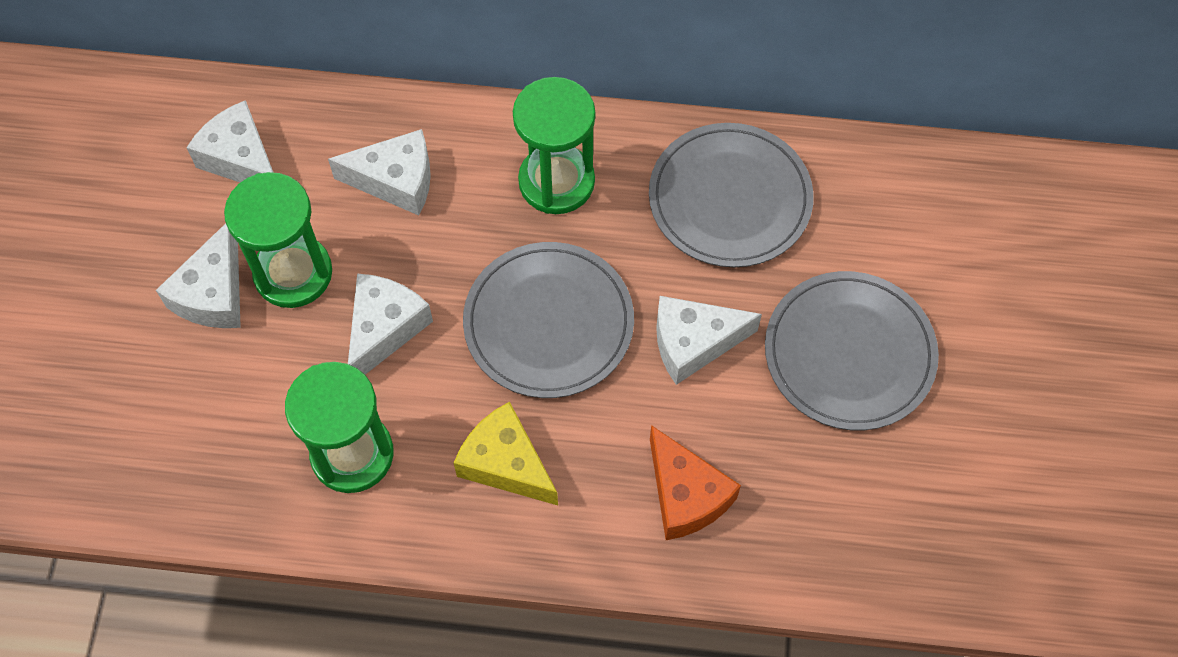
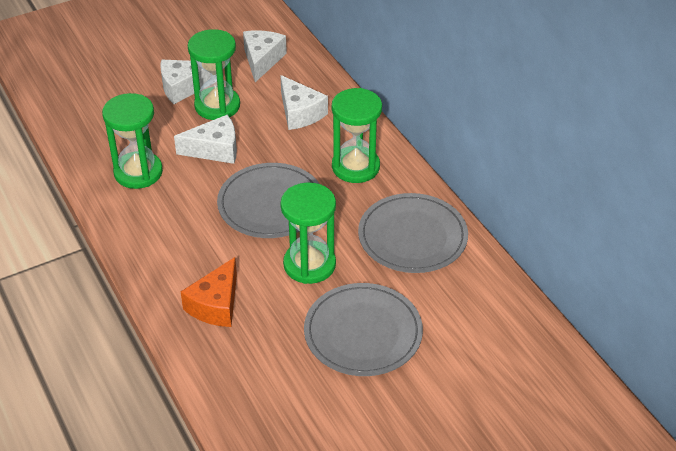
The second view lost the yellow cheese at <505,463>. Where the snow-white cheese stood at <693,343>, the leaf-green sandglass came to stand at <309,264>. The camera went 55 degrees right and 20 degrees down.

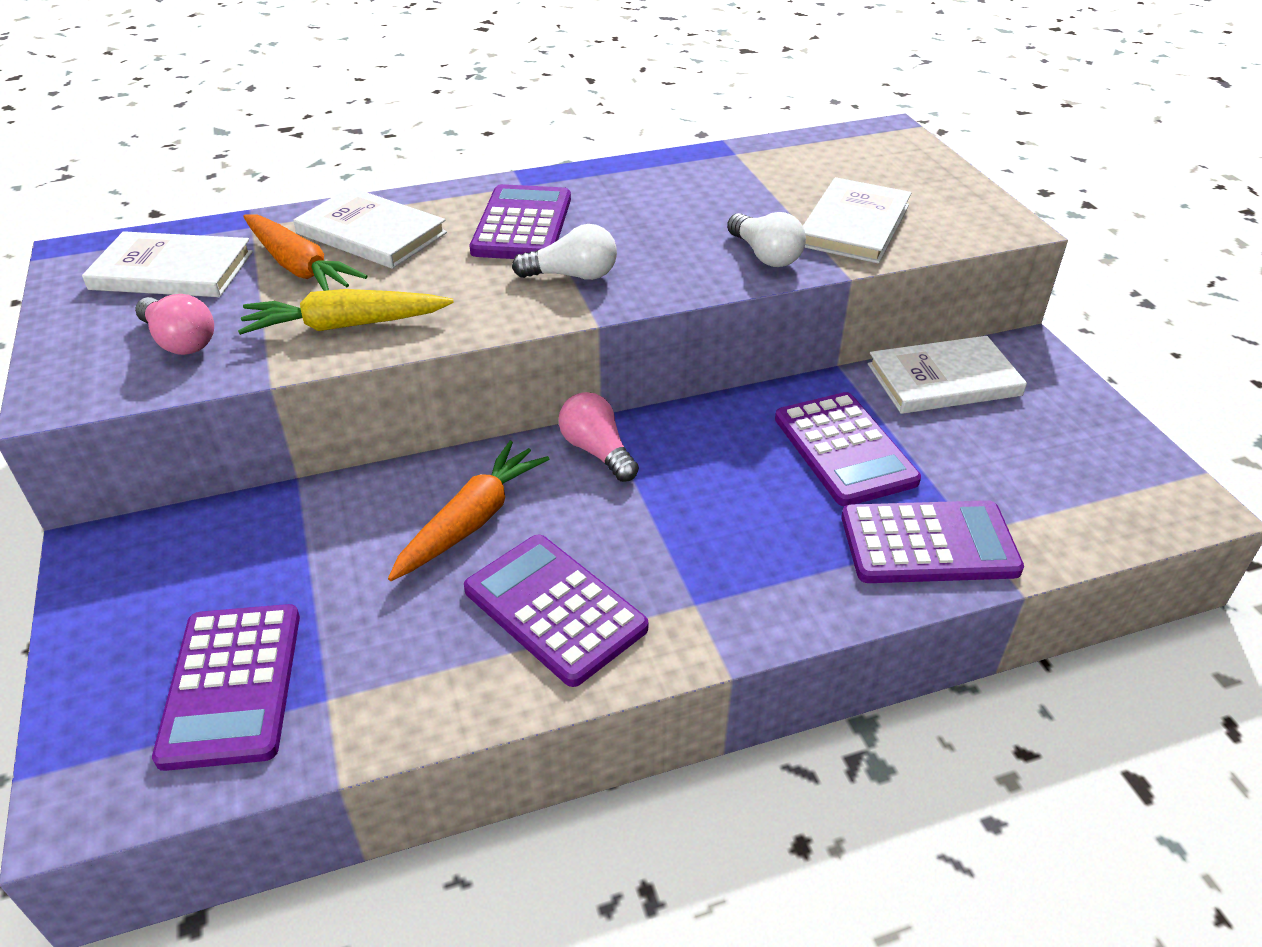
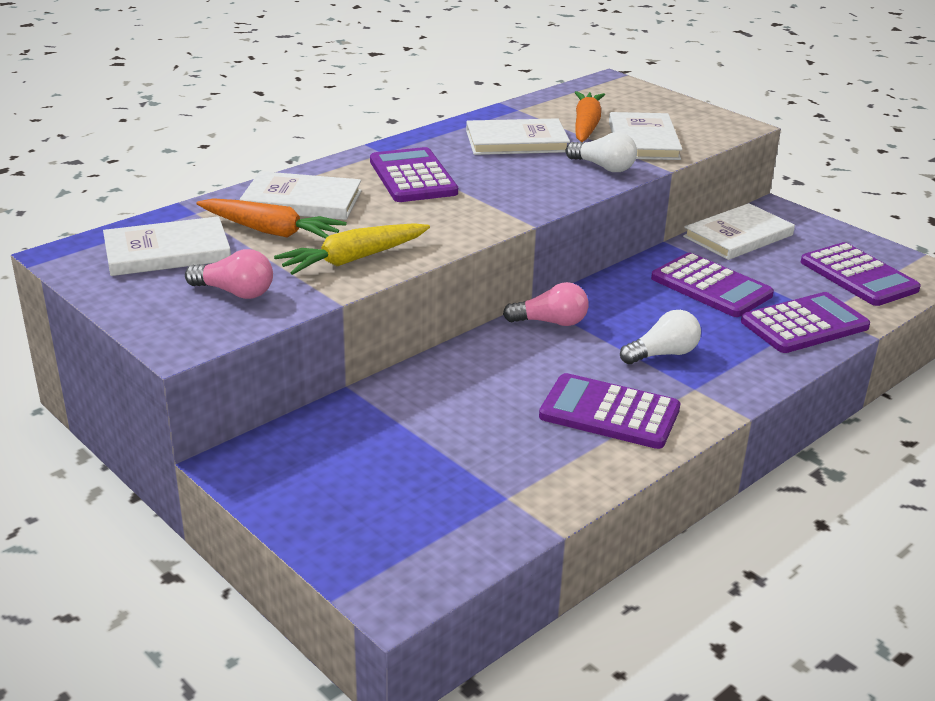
The violet pocket calculator ended up elsewhere, having gone from <232,685> to <858,276>. The bright orange toy carrot ended up elsewhere, having gone from <471,521> to <586,126>. The snow-white light bulb ended up elsewhere, having gone from <572,275> to <663,354>. The rosy light bulb at <597,451> ended up facing another way, 150 degrees clockwise from before. The second view gained the snow-white hardback at <516,141>. The camera went 25 degrees left and 10 degrees down.

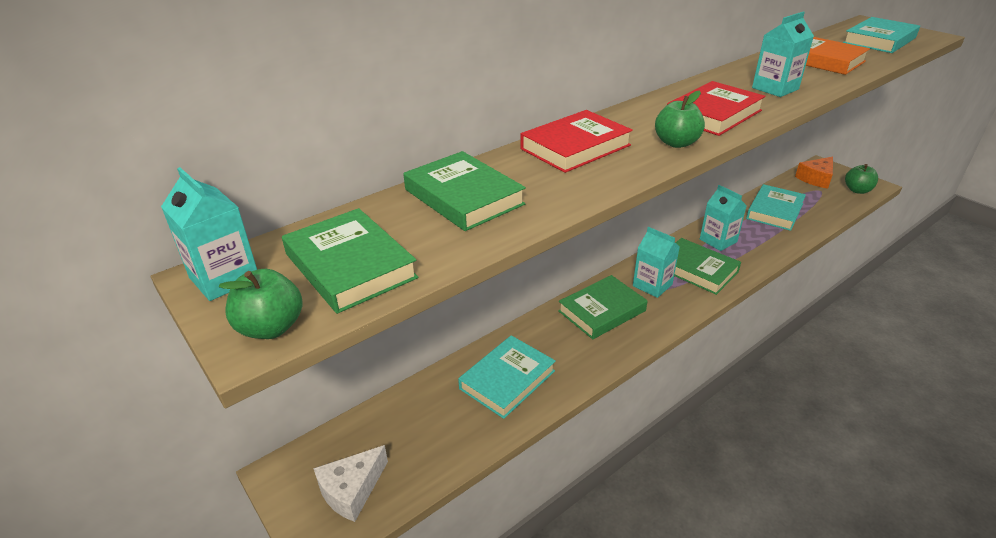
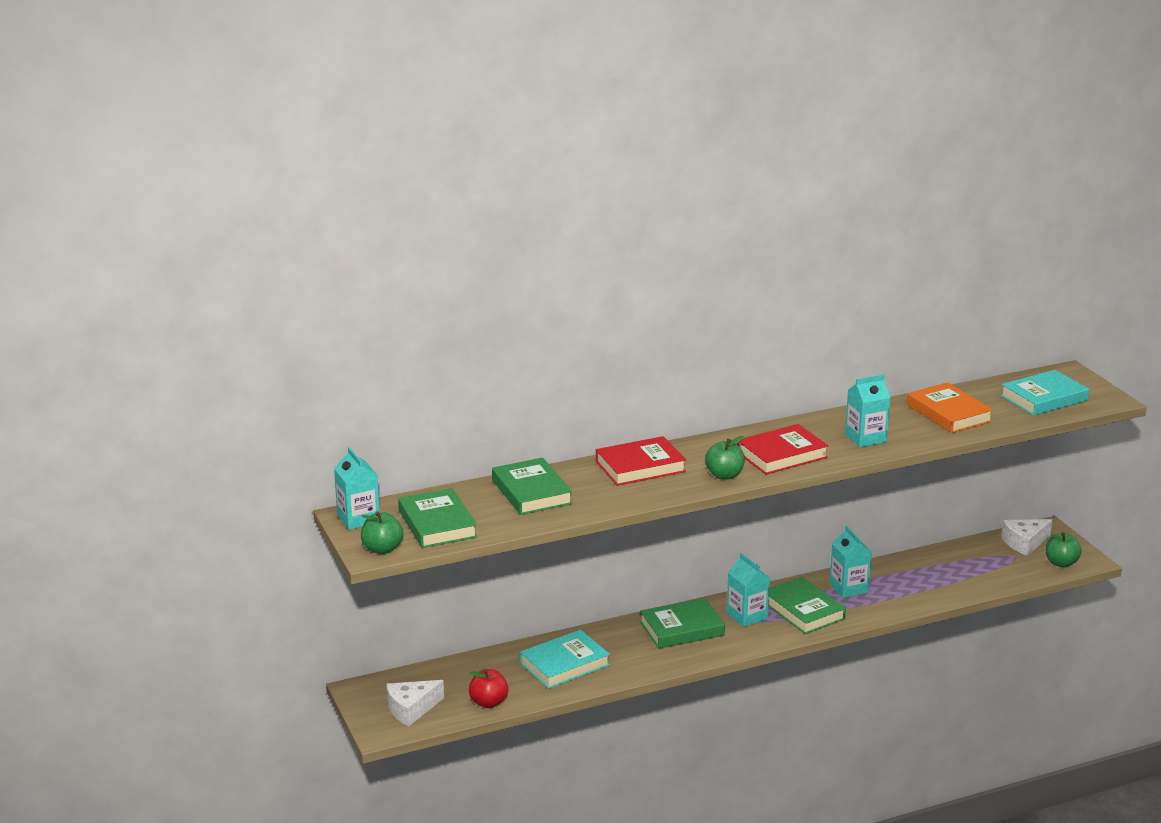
The second view lost the teal hardback at <774,211>. What was the bright orange cheese at <816,179> turned into the snow-white cheese at <1024,543>. The second view gained the crimson apple at <488,702>. The camera went 15 degrees right and 10 degrees down.

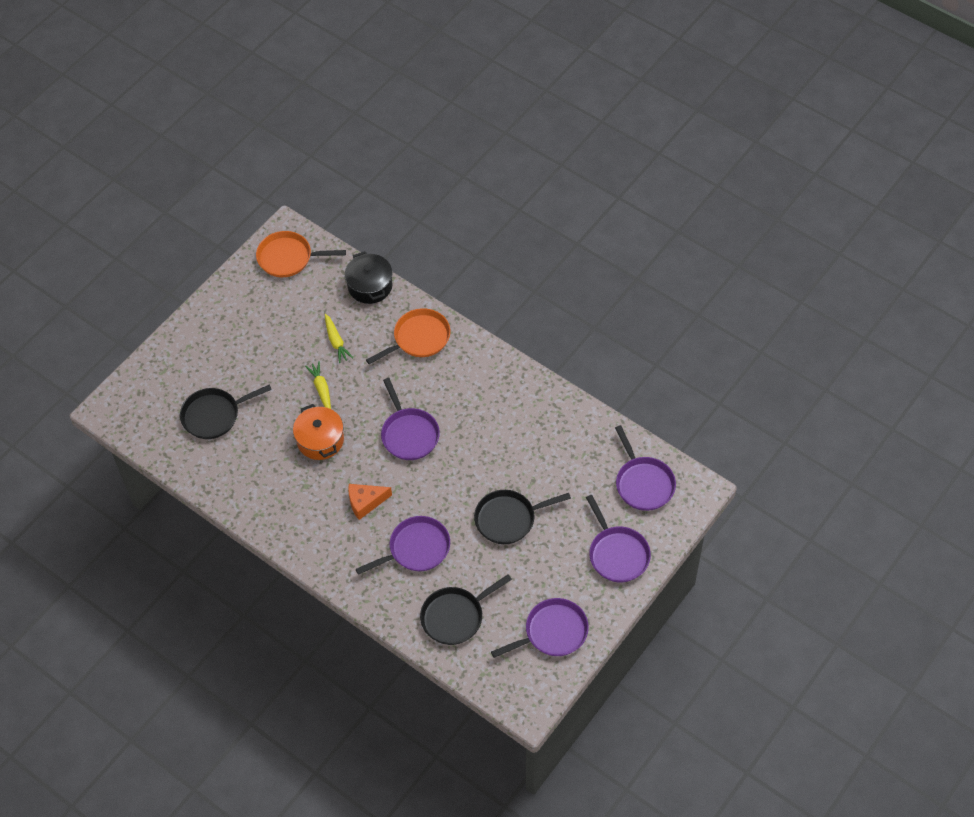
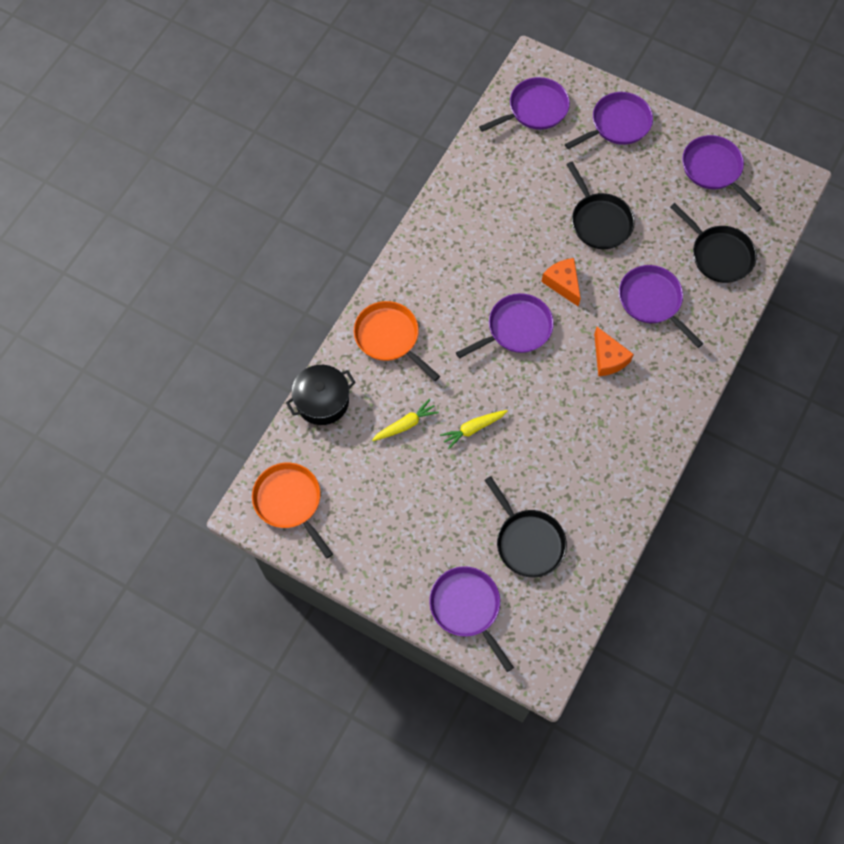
The bright orange frying pan at <288,258> ended up facing another way, 150 degrees clockwise from before. The second view lost the bright orange cooking pot at <320,440>. The second view gained the violet frying pan at <467,608>. The second view gained the bright orange cheese at <563,283>. The camera went 100 degrees left and 10 degrees up.

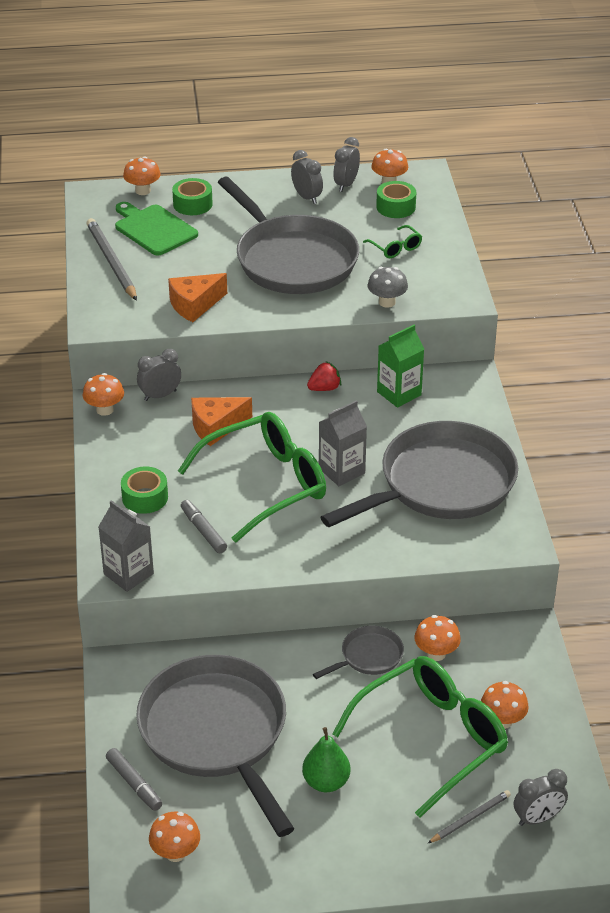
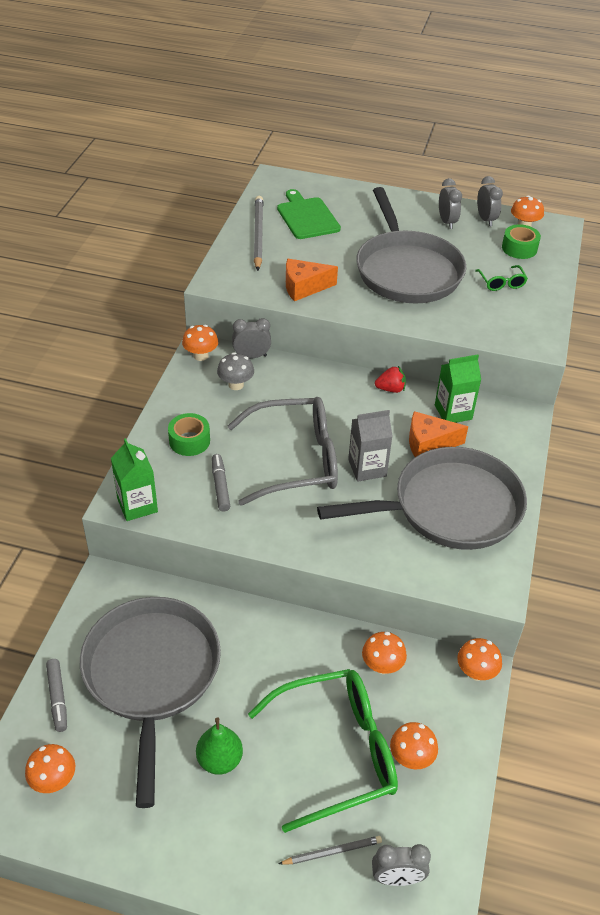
What was the ash-grey milk carton at <128,574> turned into the leaf-green milk carton at <137,505>. The bright orange toadstool ended up elsewhere, having gone from <143,191> to <476,672>. The second view lost the leaf-green tape at <192,204>. What was the leaf-green spectacles at <265,484> turned into the ash-grey spectacles at <295,460>. The bright orange cheese ended up elsewhere, having gone from <216,427> to <429,443>. The second view lost the ash-grey frying pan at <368,656>. The ash-grey clock at <346,184> ended up facing another way, 120 degrees clockwise from before. The ash-grey toadstool ended up elsewhere, having gone from <387,302> to <236,385>. The camera went 20 degrees right and 5 degrees up.

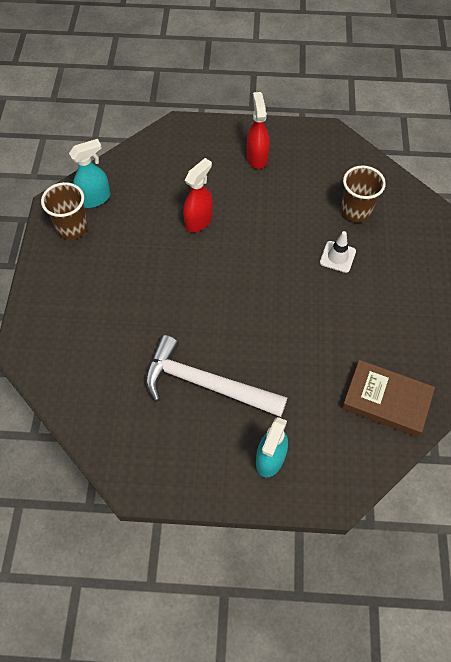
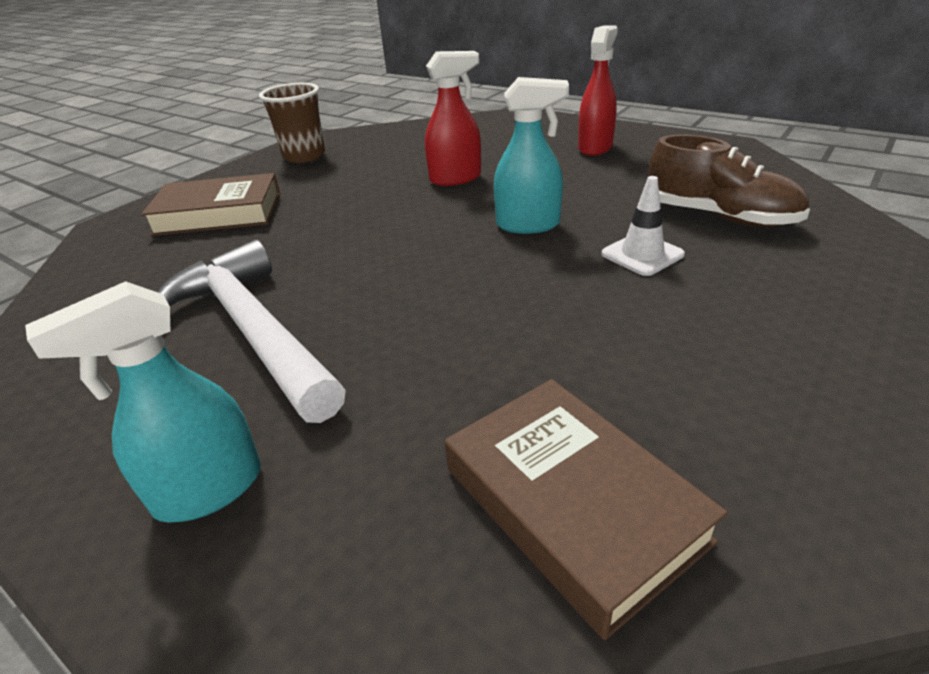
The teal spray cleaner ended up elsewhere, having gone from <95,199> to <528,225>. Where the dark brown tumbler stood at <355,211>, the dark brown shoe came to stand at <719,216>. The second view gained the dark brown hardback at <218,214>. The camera went 35 degrees right and 25 degrees down.

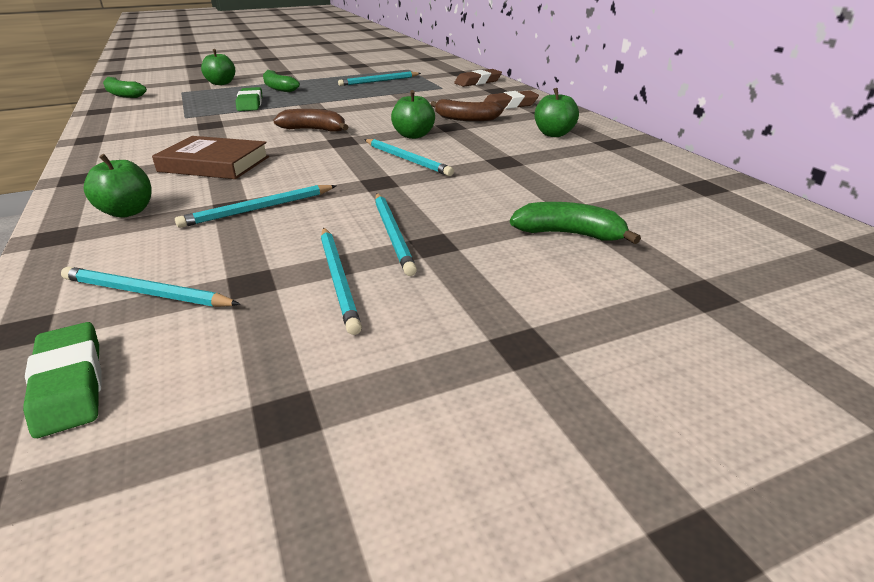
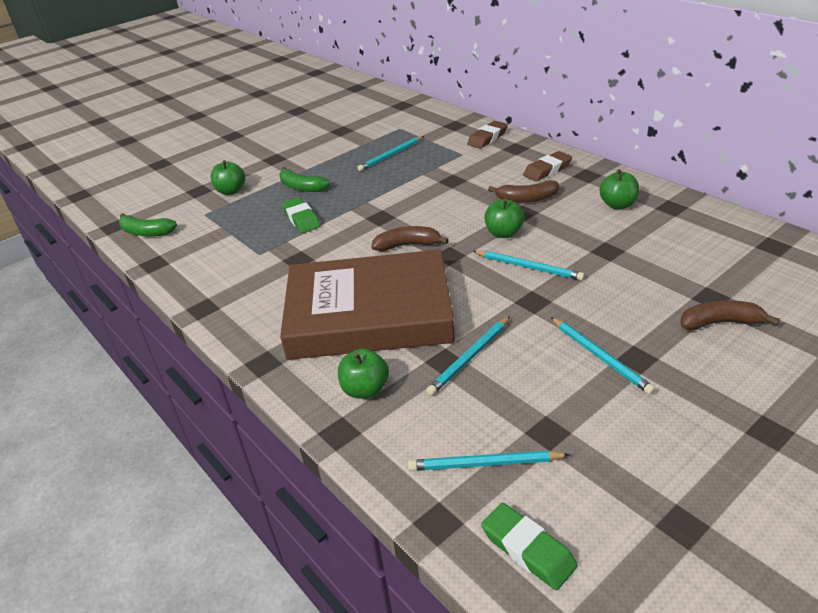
The size of the dark brown hardback at <214,164> changed by a factor of 1.98. The second view lost the teal pencil at <338,279>. What was the leaf-green banana fruit at <569,234> turned into the dark brown banana fruit at <720,323>. The camera went 15 degrees left and 5 degrees up.

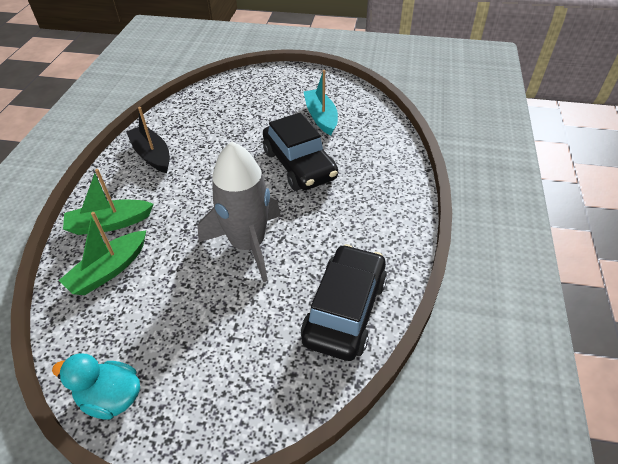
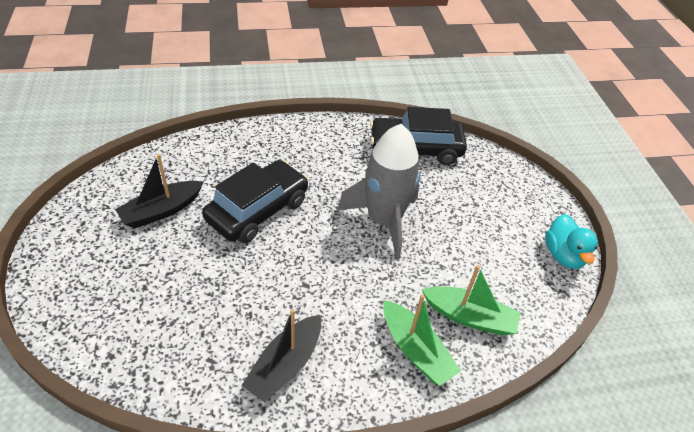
What was the teal sailboat at <321,117> turned into the ebony sailboat at <161,211>. The camera went 115 degrees left and 0 degrees up.

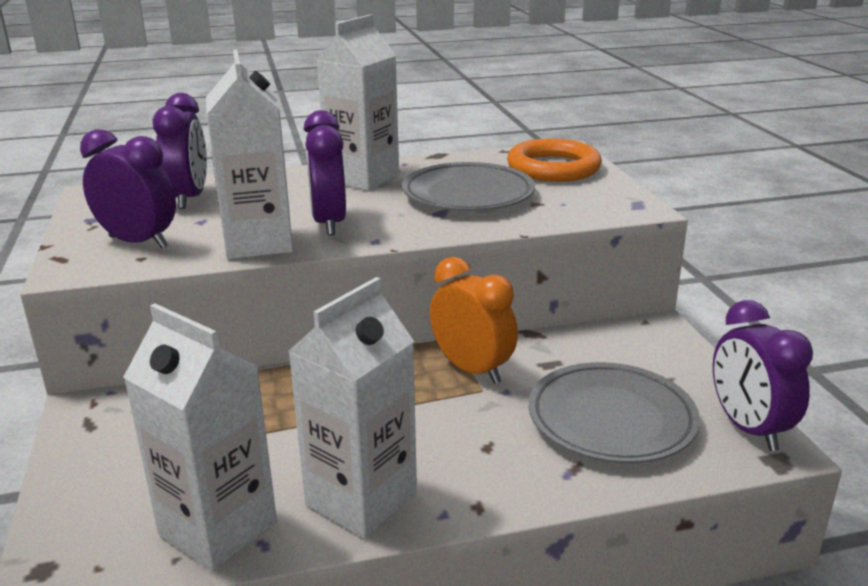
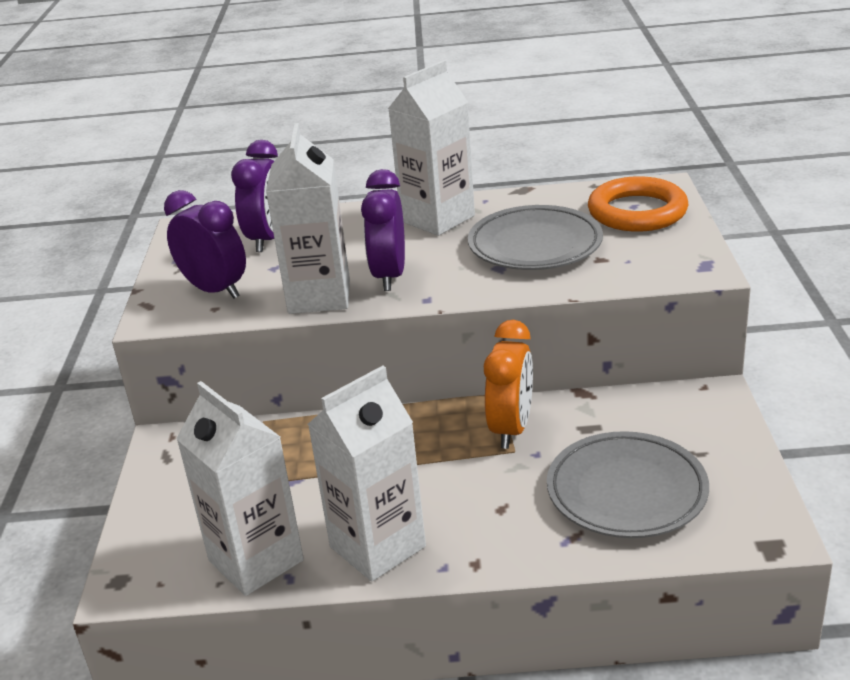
The bright orange clock at <472,369> ended up facing another way, 45 degrees clockwise from before. The second view lost the violet clock at <748,428>. The camera went 15 degrees right and 5 degrees up.

